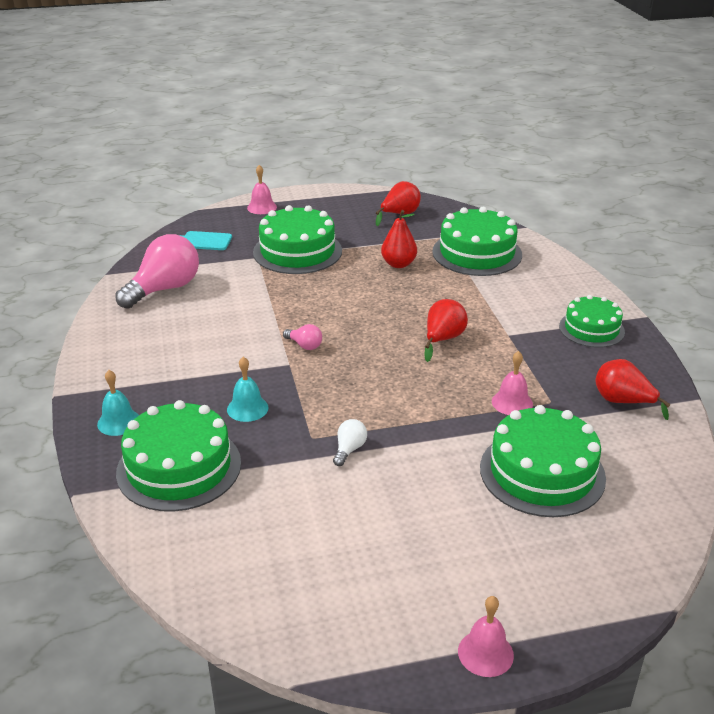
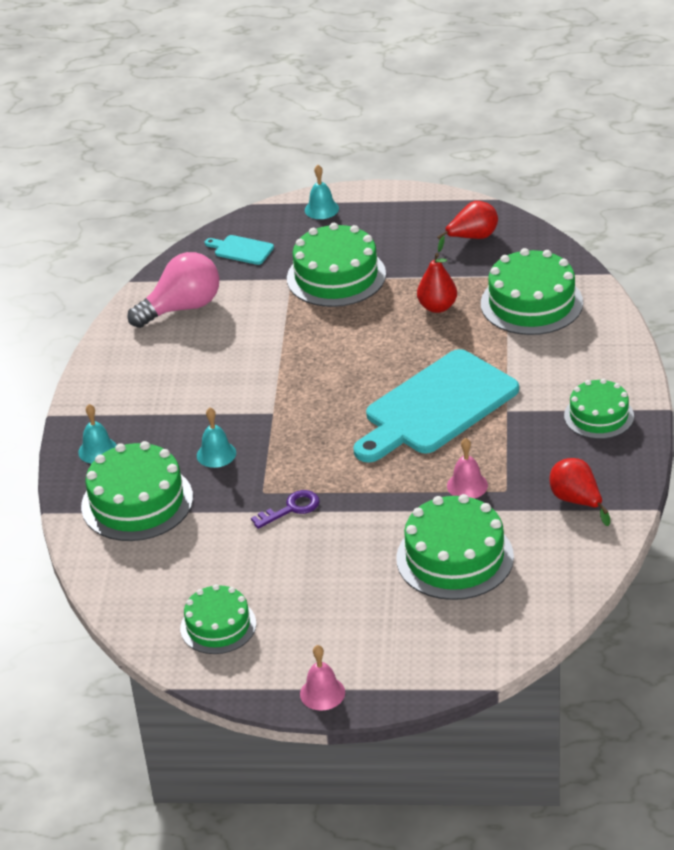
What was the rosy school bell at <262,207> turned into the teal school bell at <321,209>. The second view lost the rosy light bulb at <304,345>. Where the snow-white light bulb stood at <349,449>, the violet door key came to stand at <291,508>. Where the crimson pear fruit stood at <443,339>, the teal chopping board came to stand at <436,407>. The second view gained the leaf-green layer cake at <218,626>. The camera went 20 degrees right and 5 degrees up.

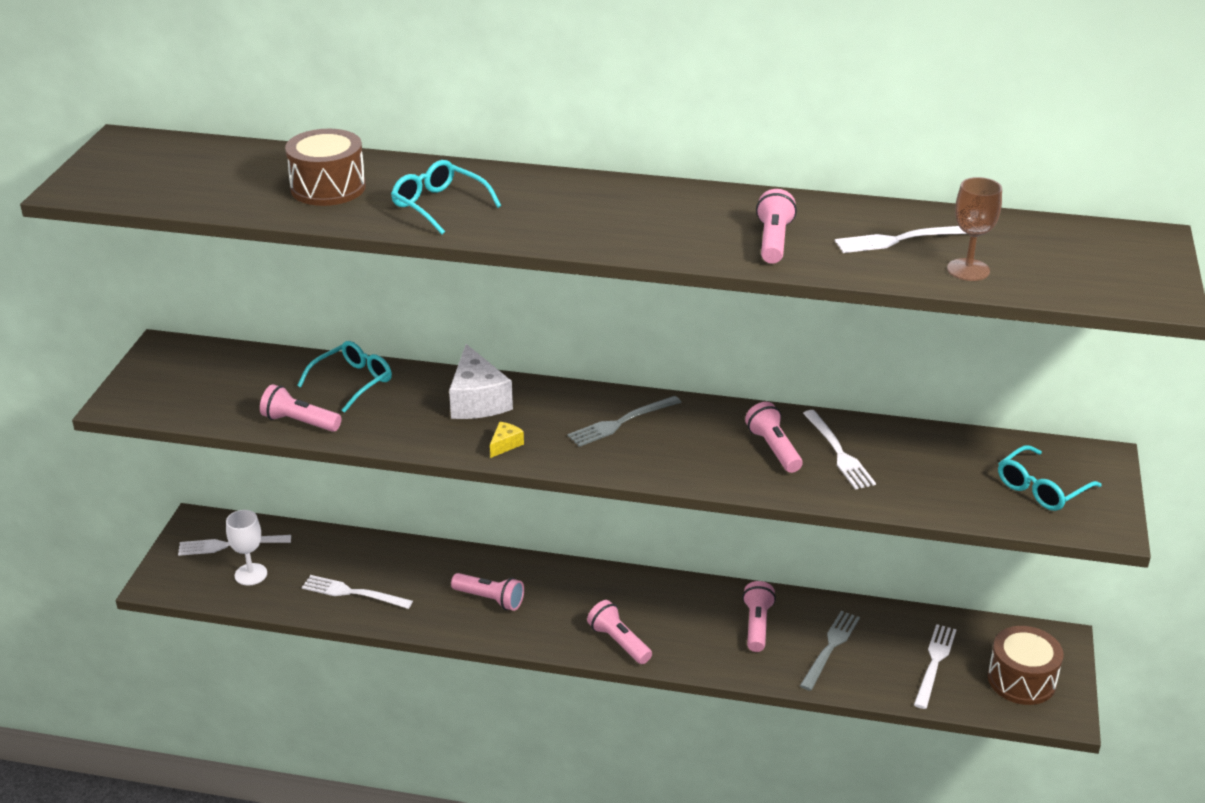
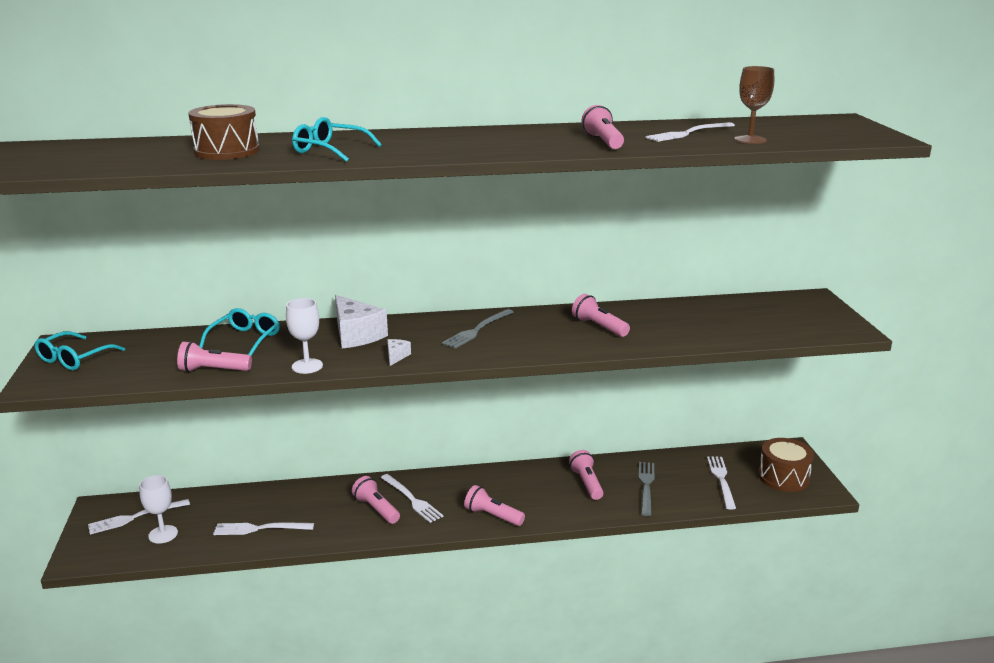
The rosy torch at <490,599> ended up facing another way, 135 degrees counterclockwise from before. What was the yellow cheese at <505,445> turned into the snow-white cheese at <396,356>. The snow-white table fork ended up elsewhere, having gone from <838,452> to <412,499>. The teal spectacles ended up elsewhere, having gone from <1041,488> to <74,359>. The second view gained the snow-white wine glass at <307,366>. The camera went 20 degrees left and 10 degrees down.

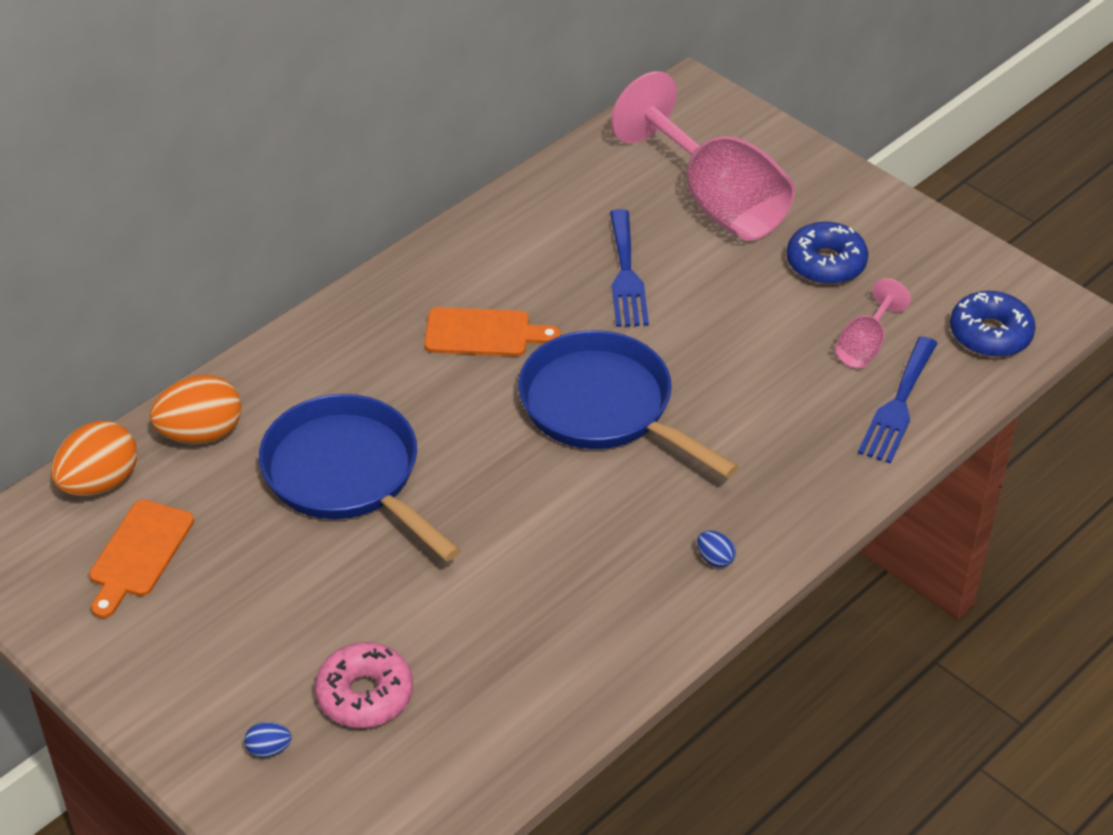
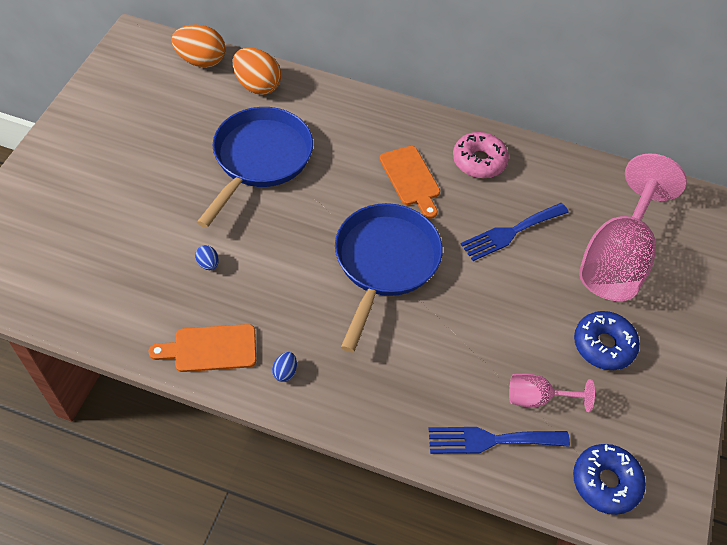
The bright orange chopping board ended up elsewhere, having gone from <139,554> to <210,349>. The royal blue egg ended up elsewhere, having gone from <269,749> to <208,264>. The rosy donut ended up elsewhere, having gone from <365,694> to <479,161>. The camera went 60 degrees right and 10 degrees up.

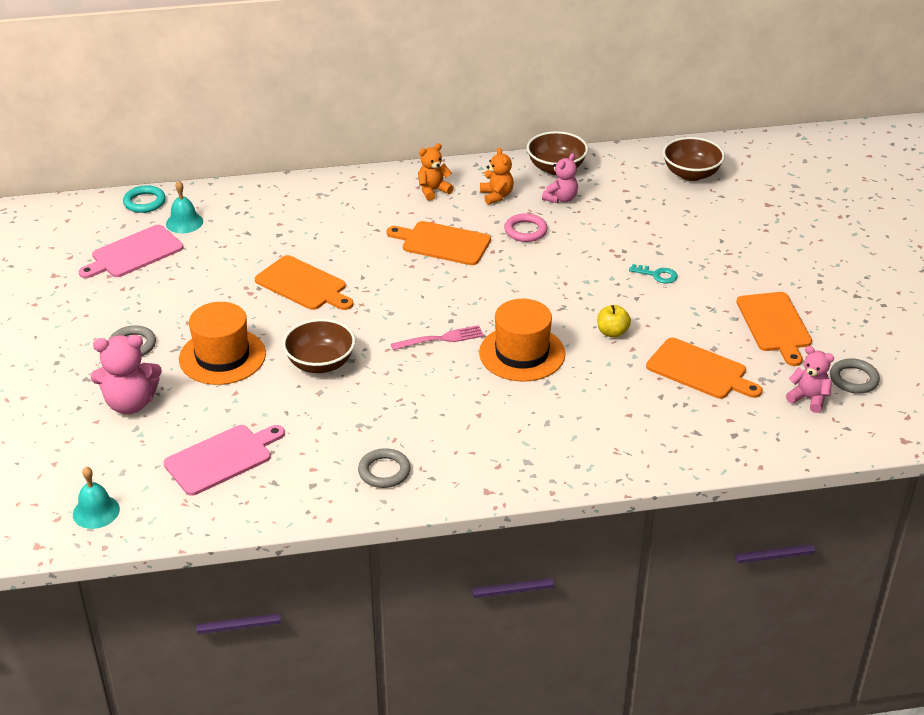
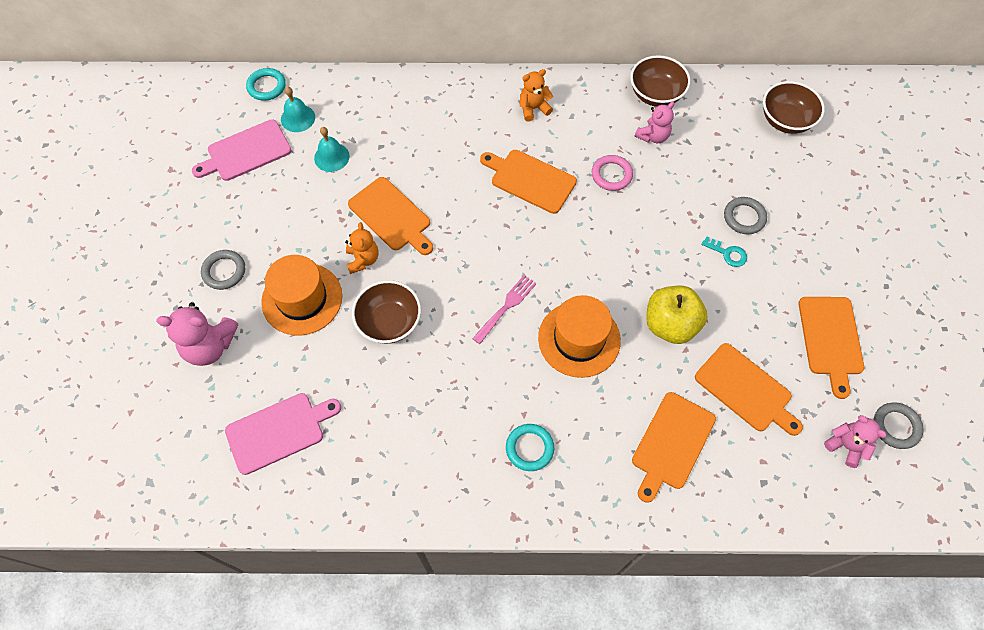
The teal school bell ended up elsewhere, having gone from <96,511> to <331,157>. The ash-grey hoop ended up elsewhere, having gone from <384,471> to <744,217>. The rosy table fork at <440,339> ended up facing another way, 45 degrees counterclockwise from before. The bright orange teddy ended up elsewhere, having gone from <496,196> to <363,259>. The size of the yellow apple at <612,332> changed by a factor of 1.81. The second view gained the teal hoop at <529,448>. The second view gained the bright orange chopping board at <671,443>. The camera went 10 degrees right and 25 degrees up.

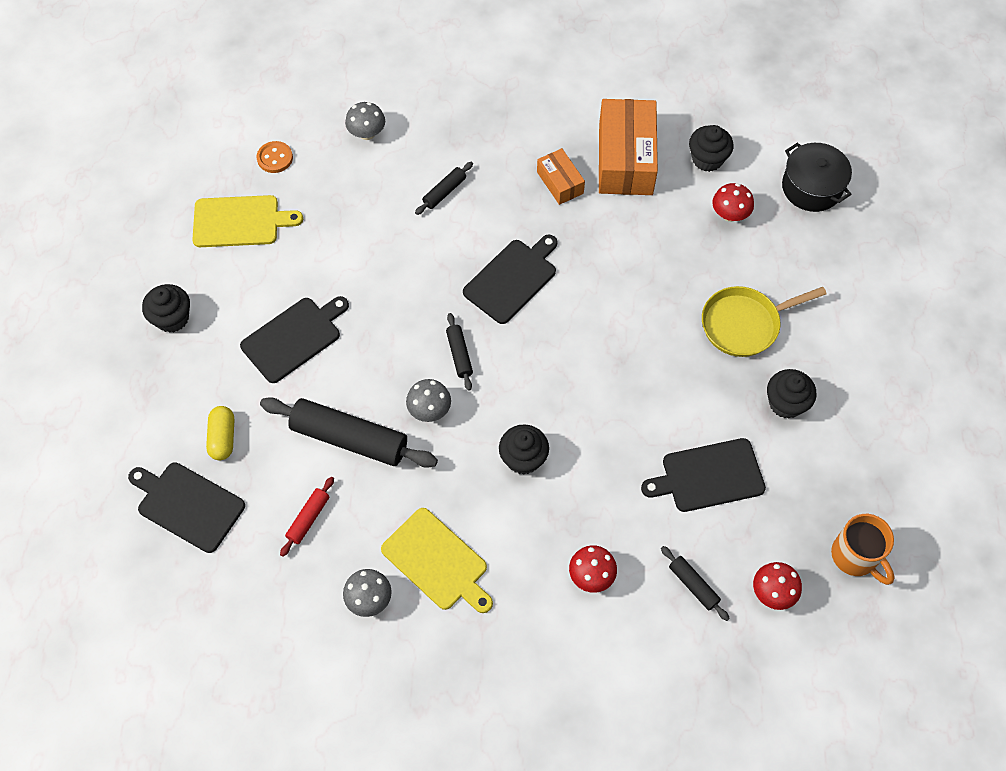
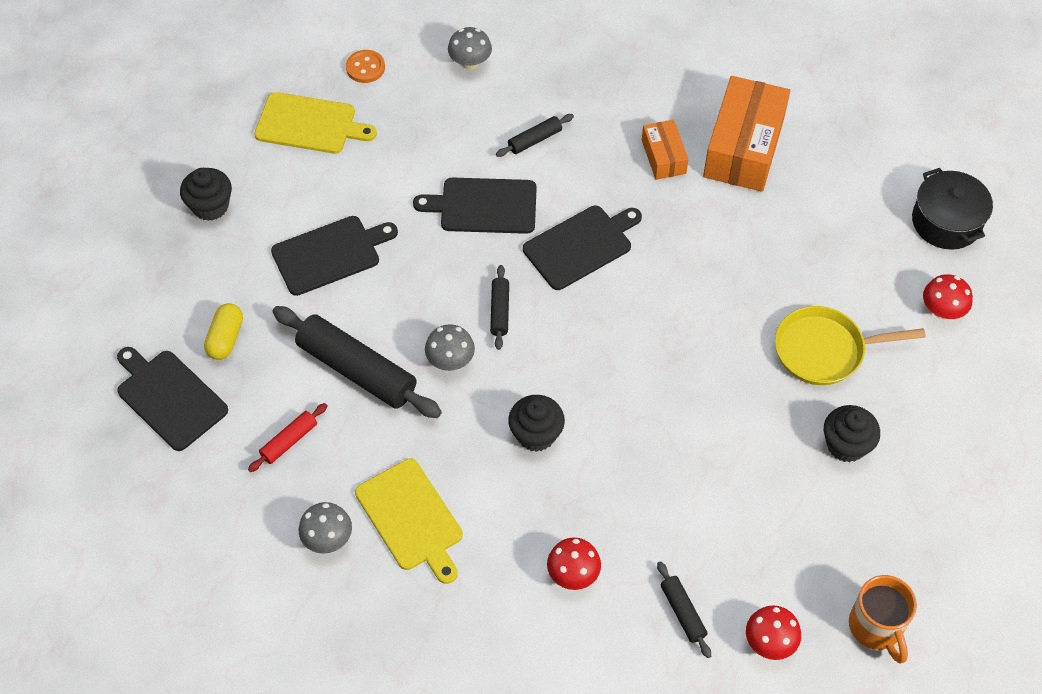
The ebony chopping board ended up elsewhere, having gone from <708,476> to <484,206>. The second view lost the ebony fairy cake at <707,159>. The crimson toadstool ended up elsewhere, having gone from <729,214> to <942,310>. The camera went 15 degrees right and 5 degrees down.

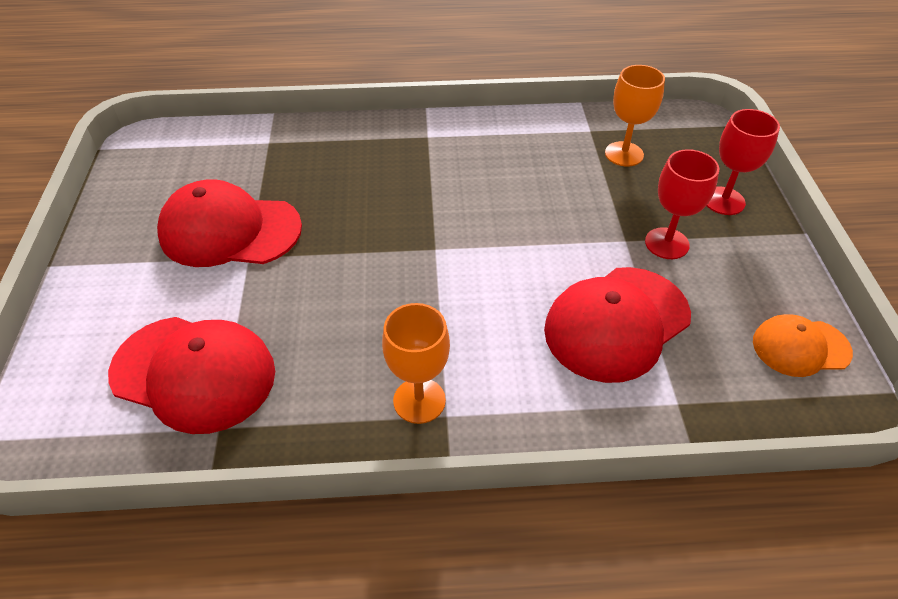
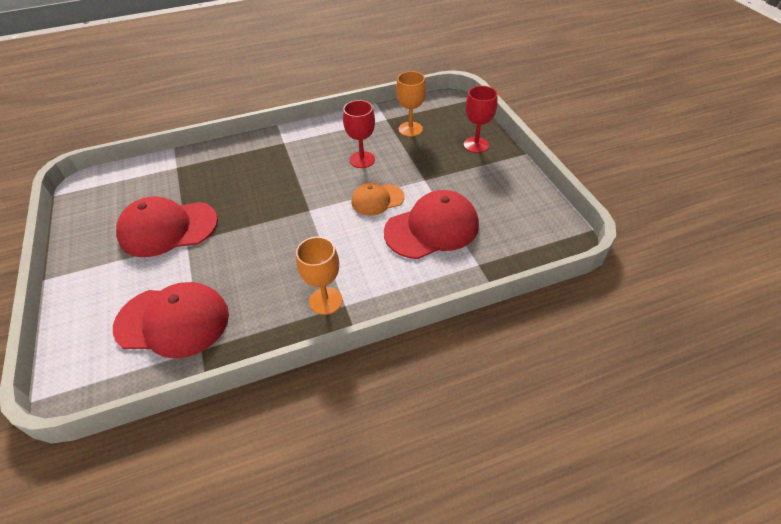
The crimson cap at <616,323> ended up facing another way, 150 degrees counterclockwise from before. The crimson wine glass ended up elsewhere, having gone from <666,243> to <362,160>. The bright orange cap ended up elsewhere, having gone from <800,347> to <377,200>. The camera went 15 degrees left and 0 degrees up.

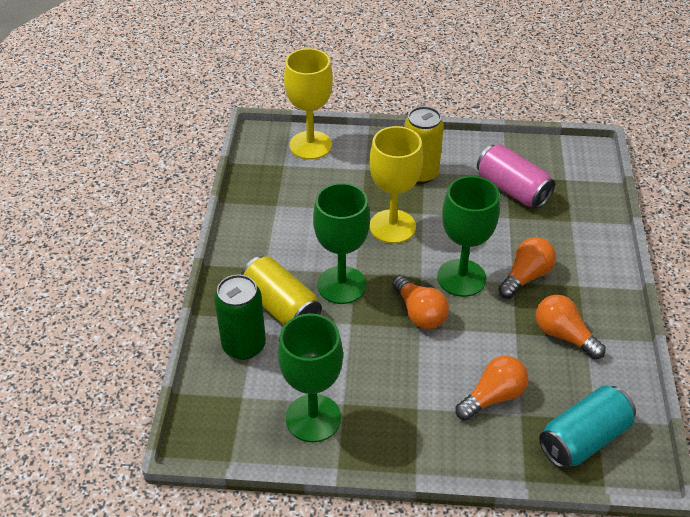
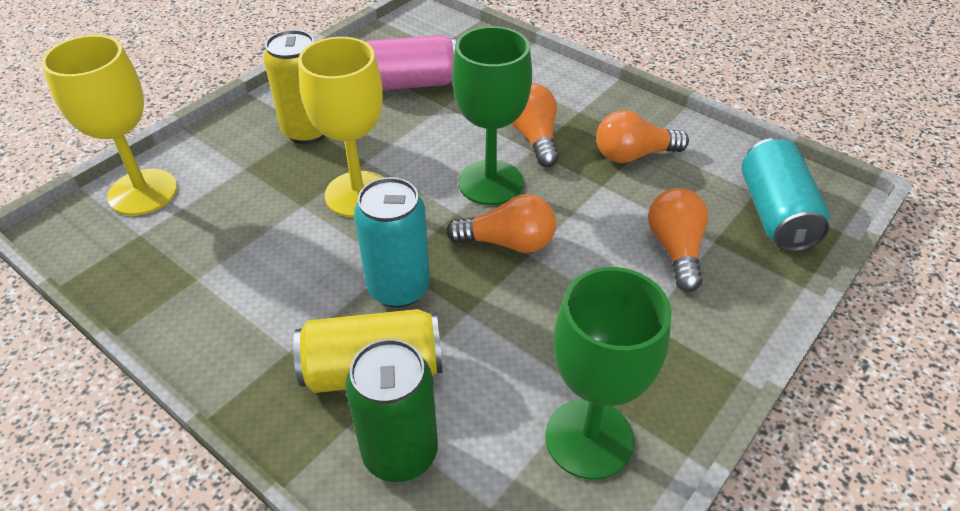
Where the leaf-green wine glass stood at <341,285>, the teal can came to stand at <399,288>. The camera went 55 degrees left and 0 degrees up.

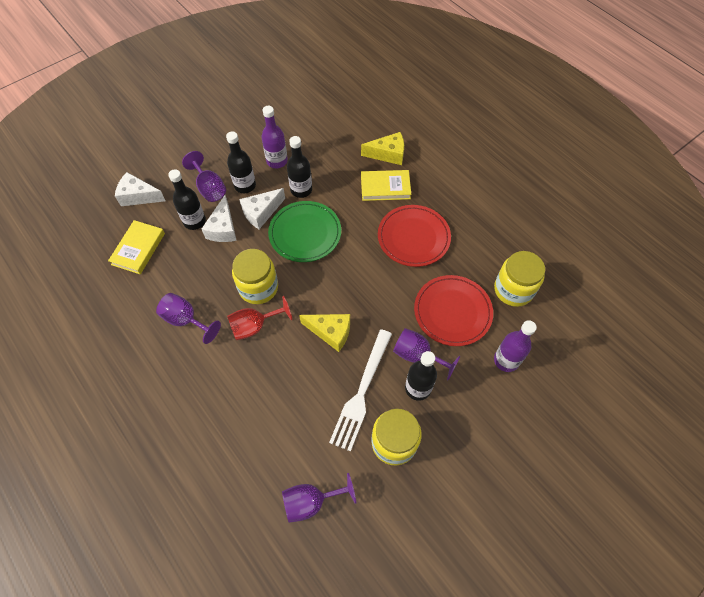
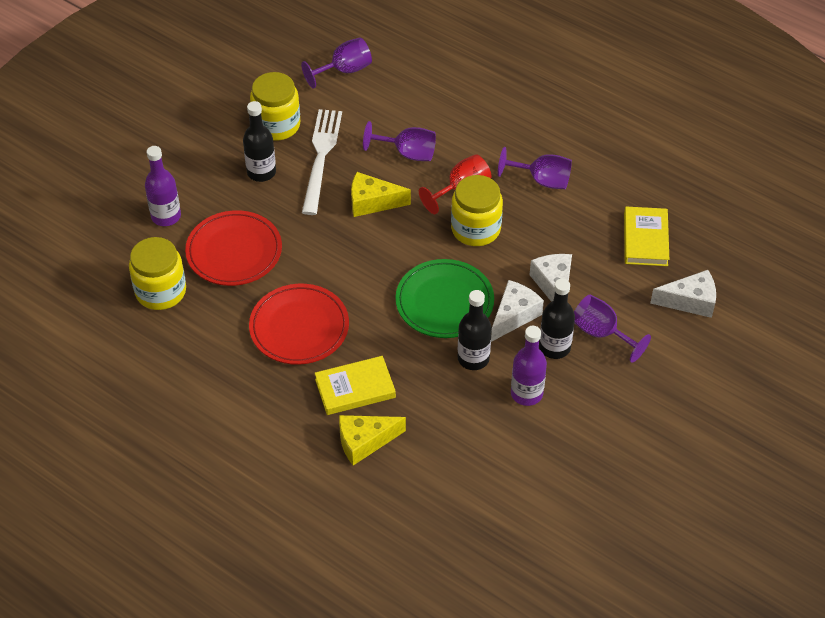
The second view lost the ebony bottle at <194,221>. The violet wine glass ended up elsewhere, having gone from <417,355> to <408,153>. The camera went 165 degrees right and 10 degrees down.

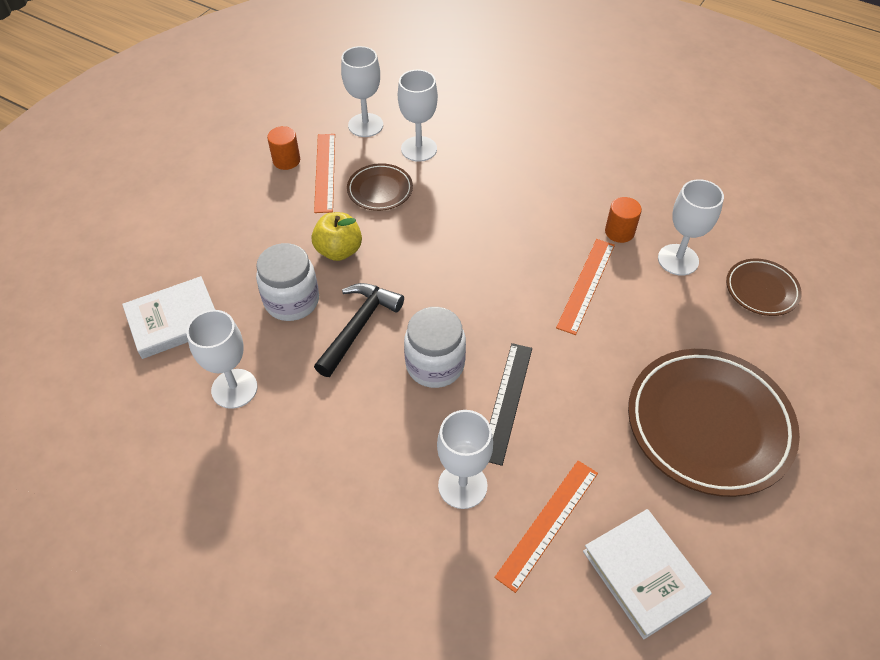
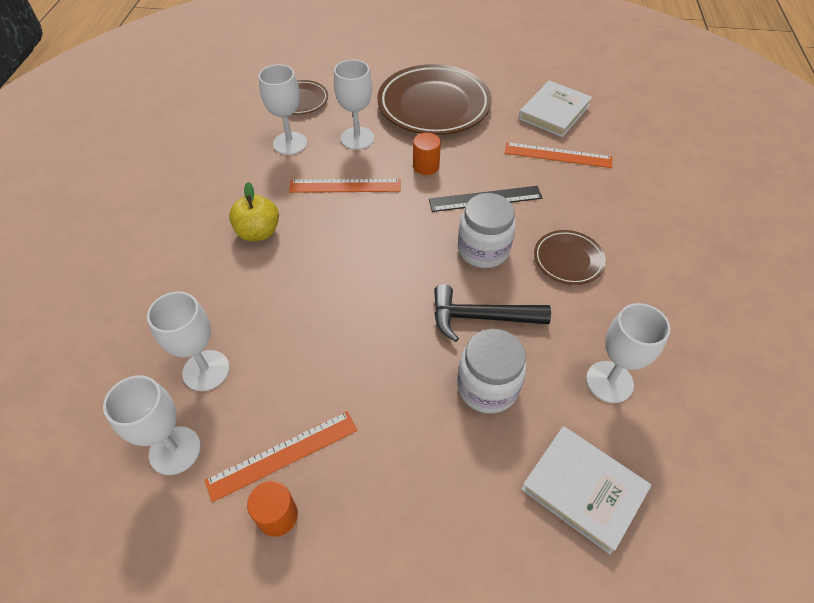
The yellow apple ended up elsewhere, having gone from <339,251> to <258,232>. The dark brown flat dish ended up elsewhere, having gone from <380,190> to <568,260>. The snow-white wine glass ended up elsewhere, having gone from <462,485> to <357,138>. The bright orange solid cylinder ended up elsewhere, having gone from <619,232> to <426,166>. The camera went 115 degrees left and 0 degrees up.

